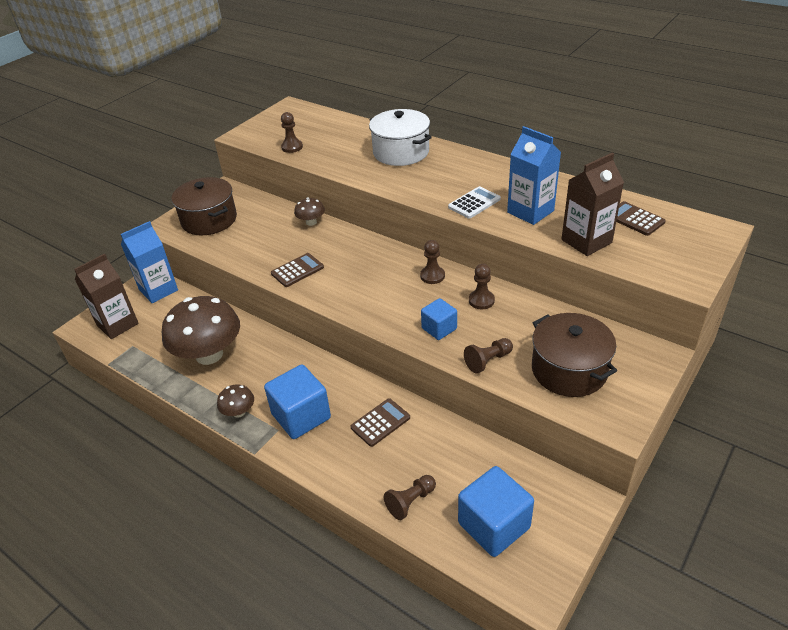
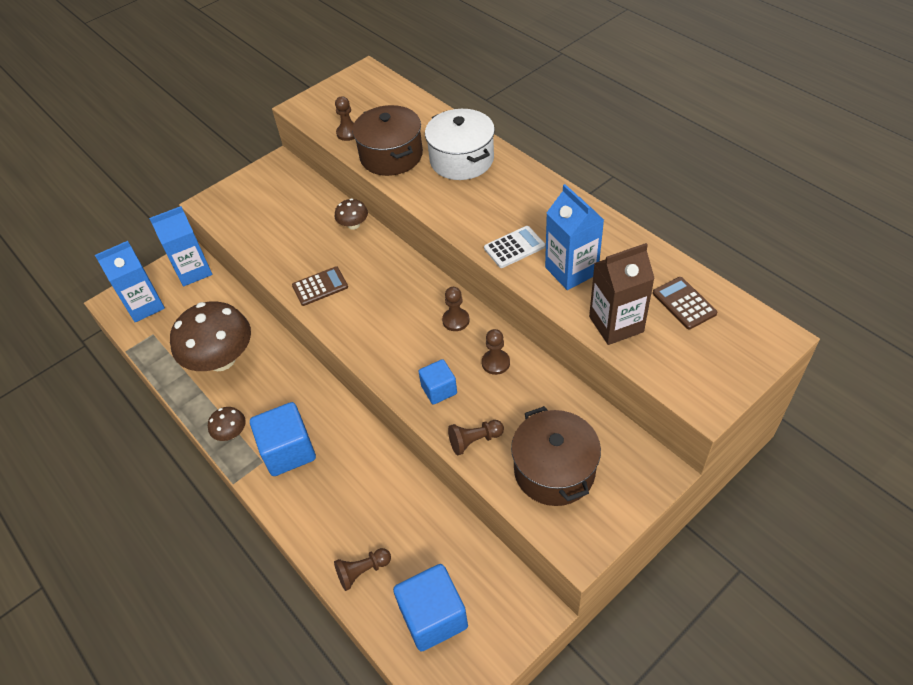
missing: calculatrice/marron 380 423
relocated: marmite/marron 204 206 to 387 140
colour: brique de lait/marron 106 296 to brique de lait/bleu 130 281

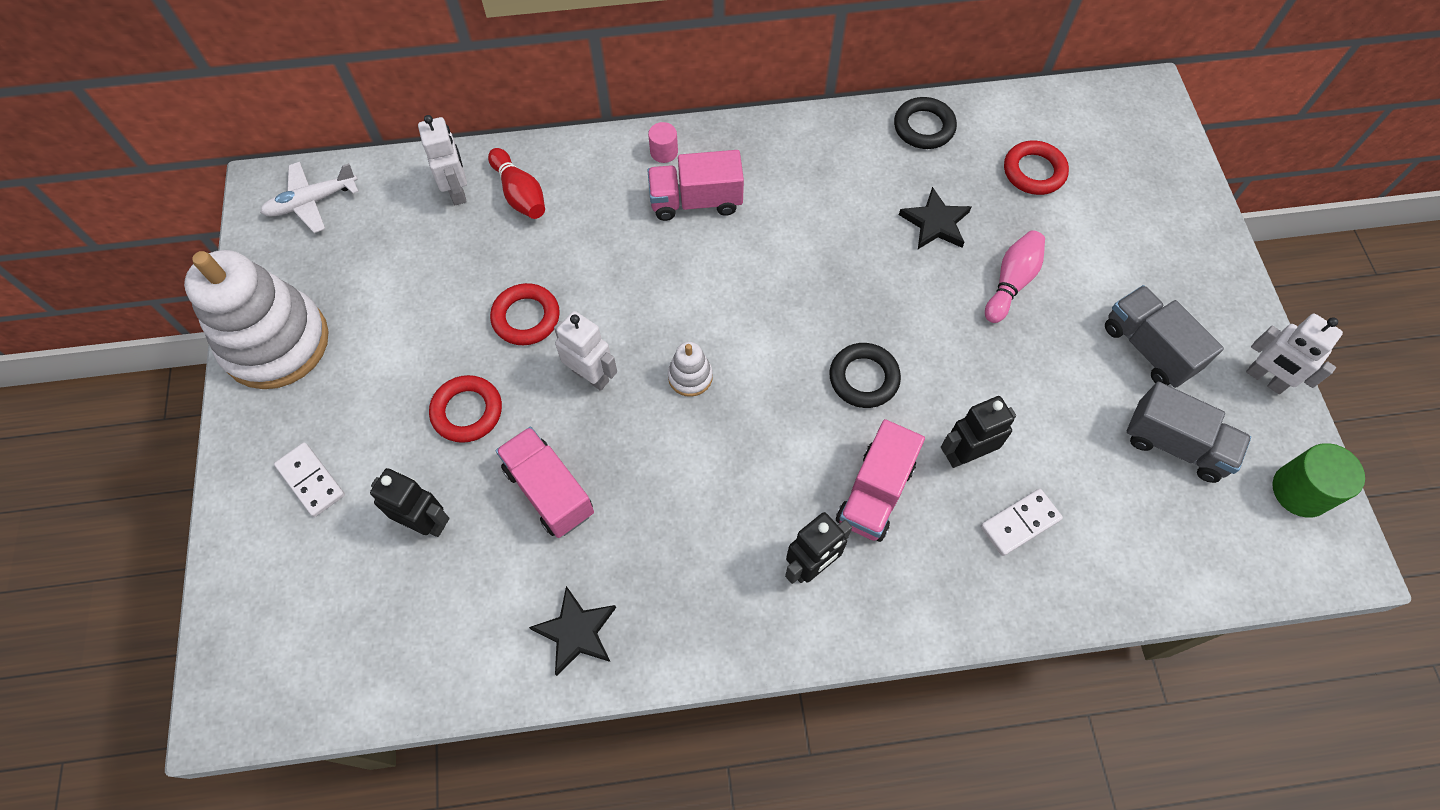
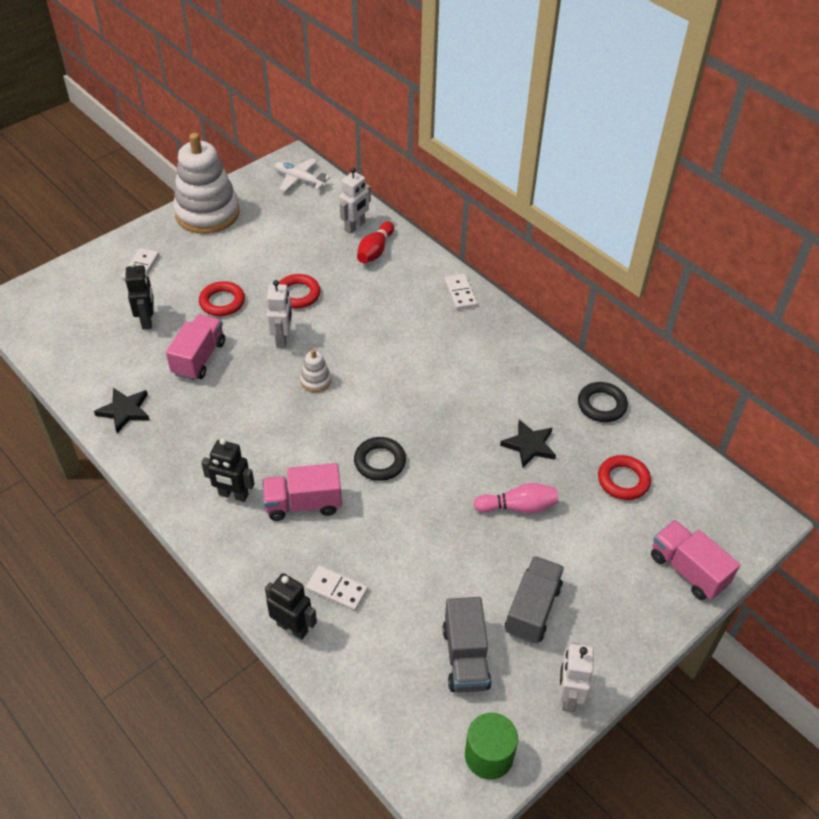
relocated: camion/rose 695 185 to 695 560; robot/noir 978 432 to 291 606
exchanged: cylindre/rose 663 142 to domino/blanc 460 292

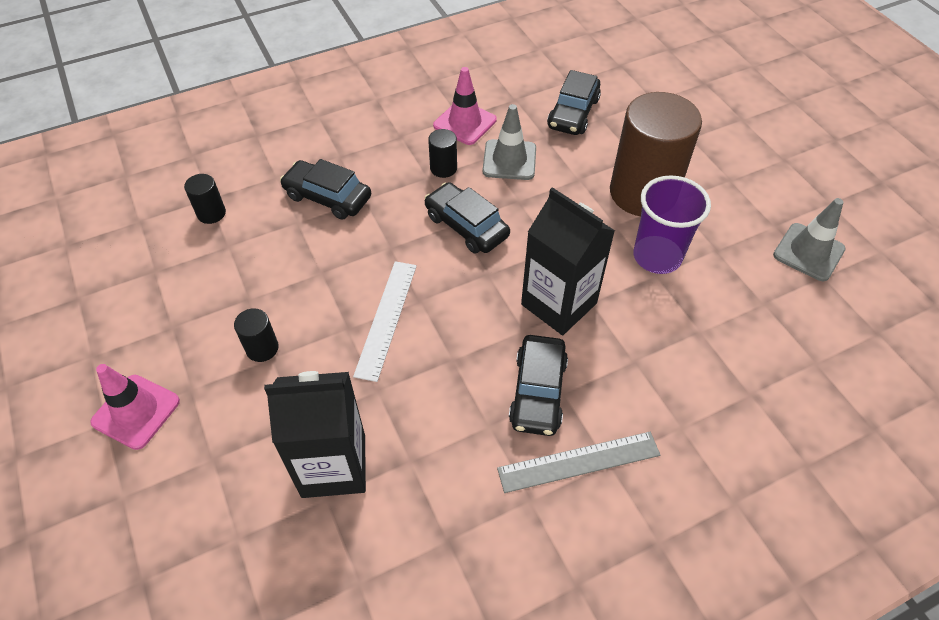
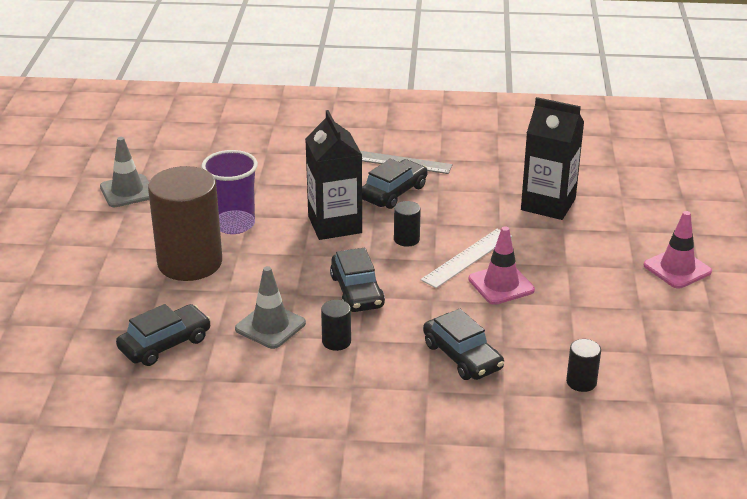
relocated: cylindre/noir 256 335 to 407 224; cône de chantier/rose 465 106 to 501 265

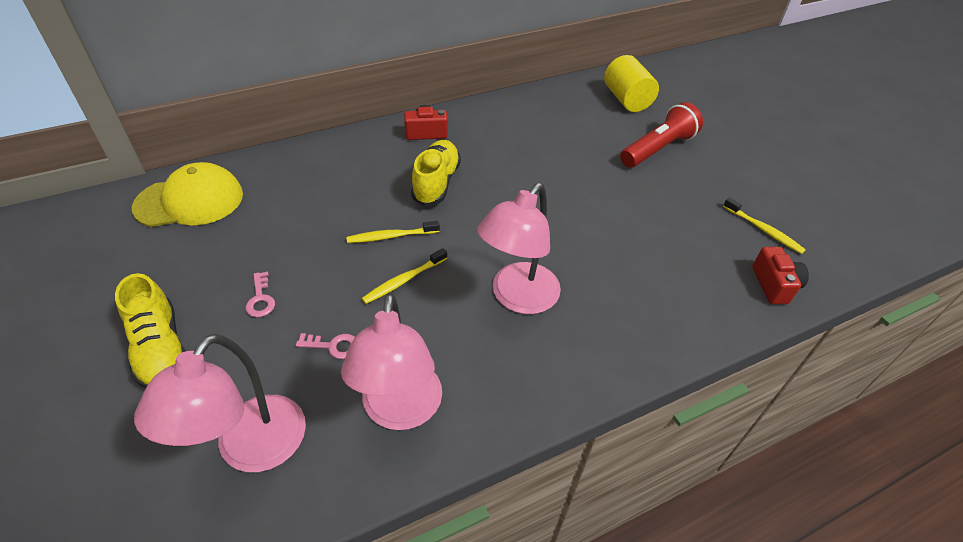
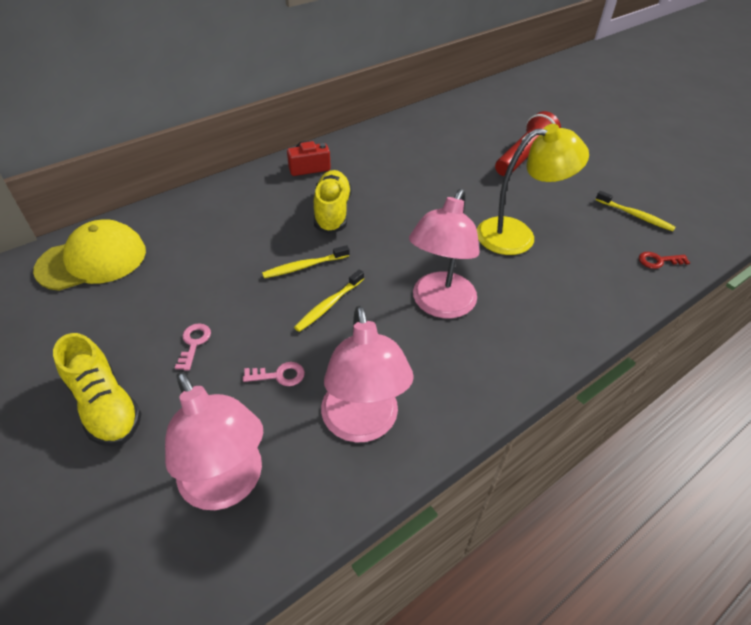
missing: cylindre/jaune 631 83
appeared: lampe/jaune 533 189
exchanged: appareil photo/rouge 780 275 to clé/rouge 664 260
spun: lampe/rose 220 403 = 214 441 45 degrees counterclockwise; clé/rose 260 294 = 193 347 150 degrees counterclockwise

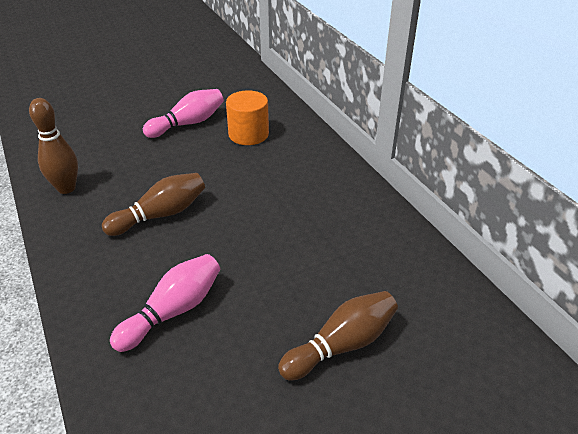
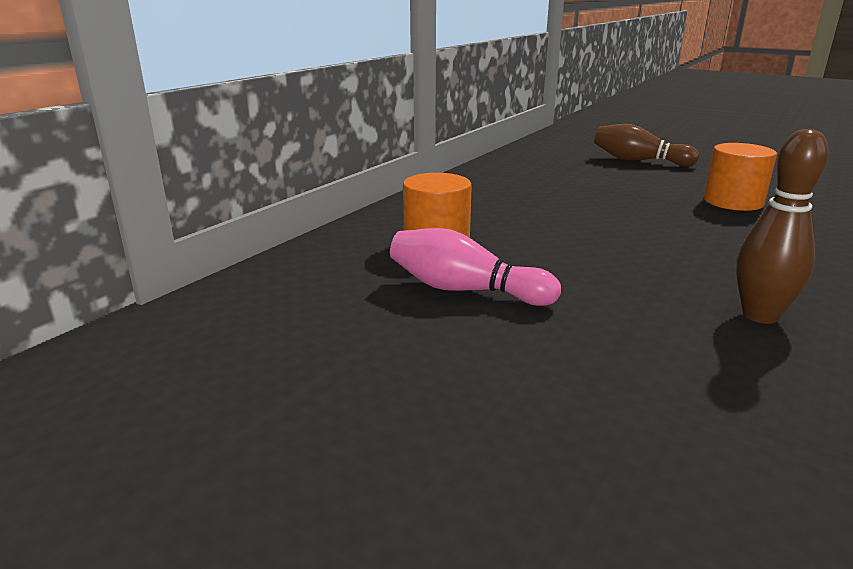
missing: quille/marron 153 204
exchanged: quille/rose 165 303 to cylindre/orange 740 177

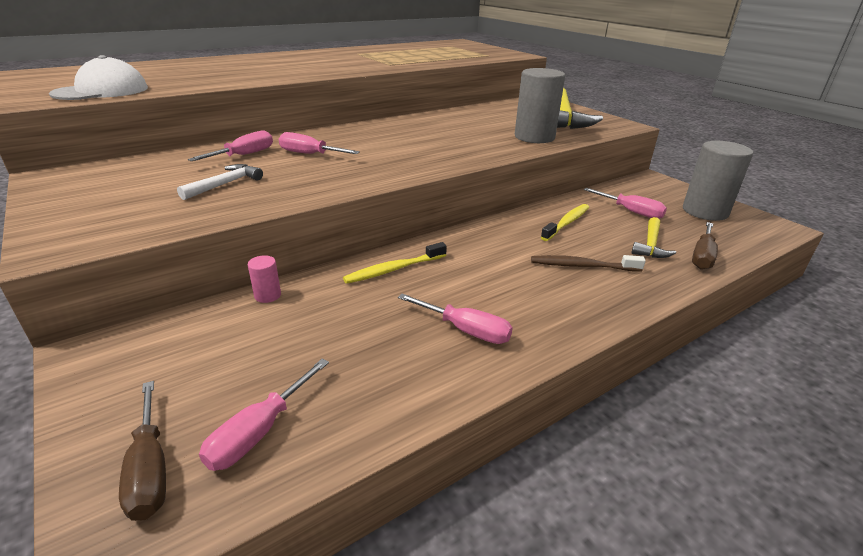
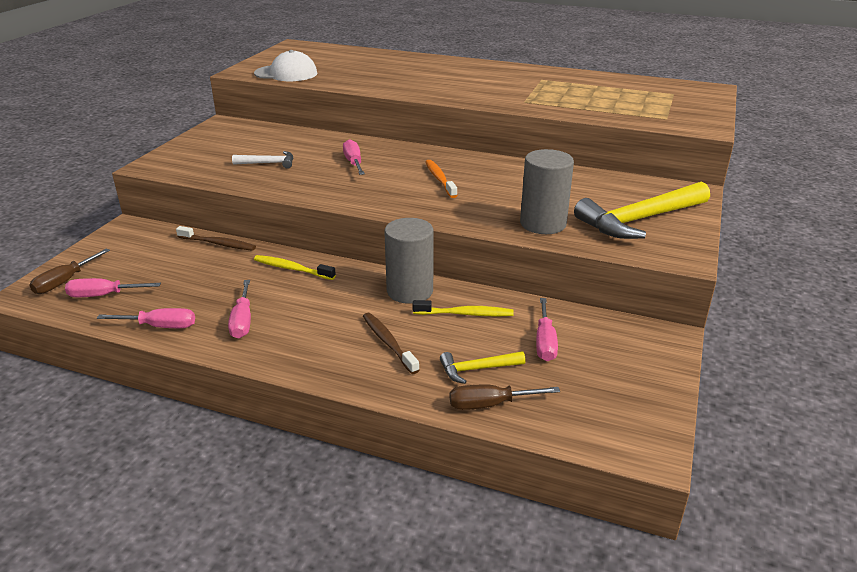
appeared: brosse à dents/orange 442 179
relocated: tournevis/rose 230 146 to 146 318; cylindre/gris 718 181 to 409 261
exchanged: cylindre/rose 264 279 to brosse à dents/marron 216 238

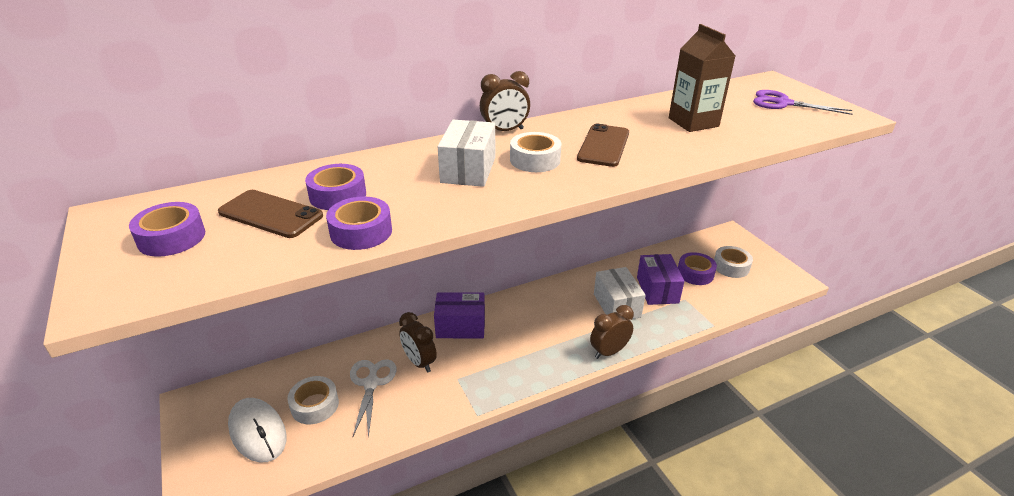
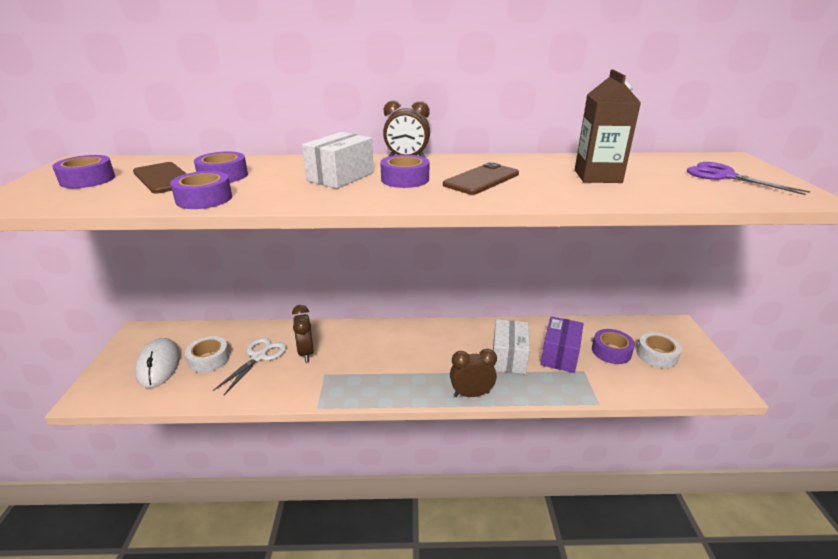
missing: boîte/violet 459 315
colour: ruban adhésif/blanc 535 152 to ruban adhésif/violet 404 171

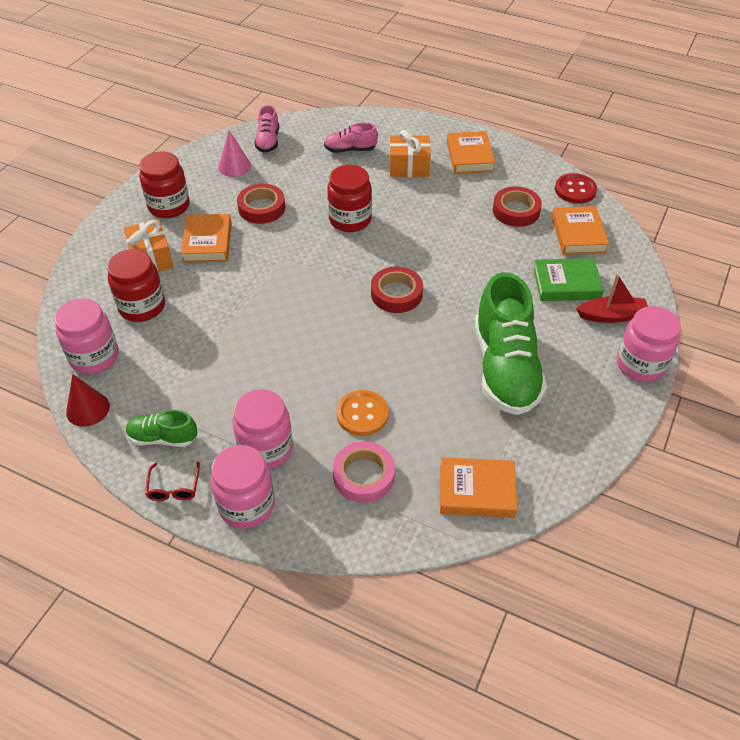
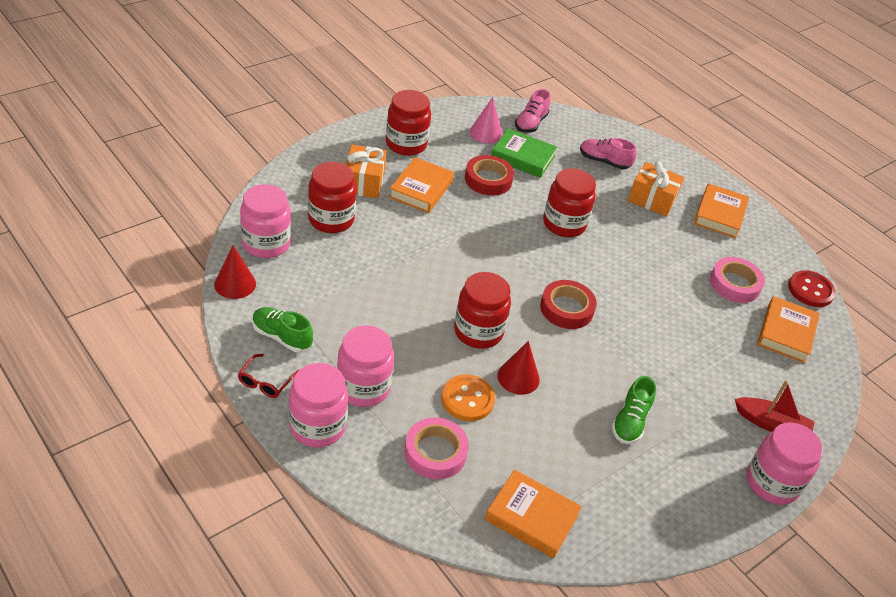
appeared: bocal/rouge 482 310; cône/rouge 518 368
relocated: livre/vert 568 279 to 524 153
colour: ruban adhésif/rouge 517 206 to ruban adhésif/rose 737 280
size: chaussure/vert 511 343 = 633 410 x0.48

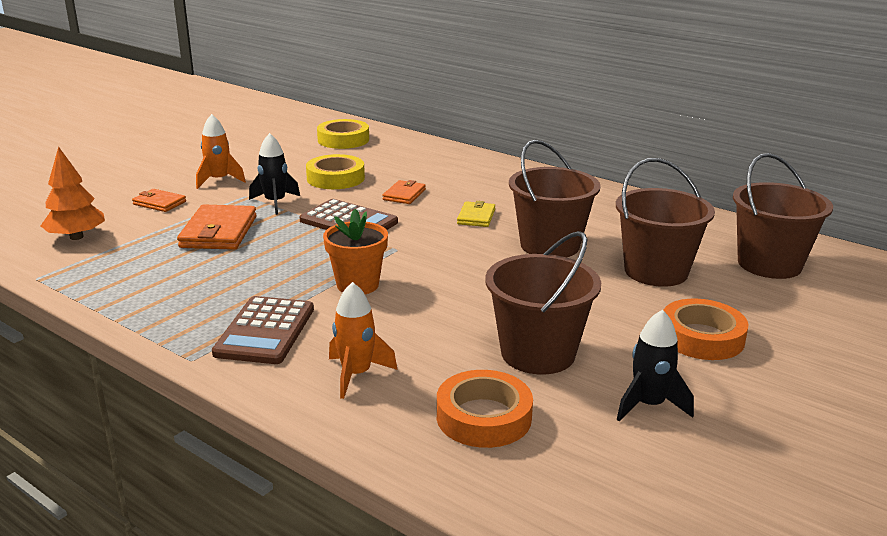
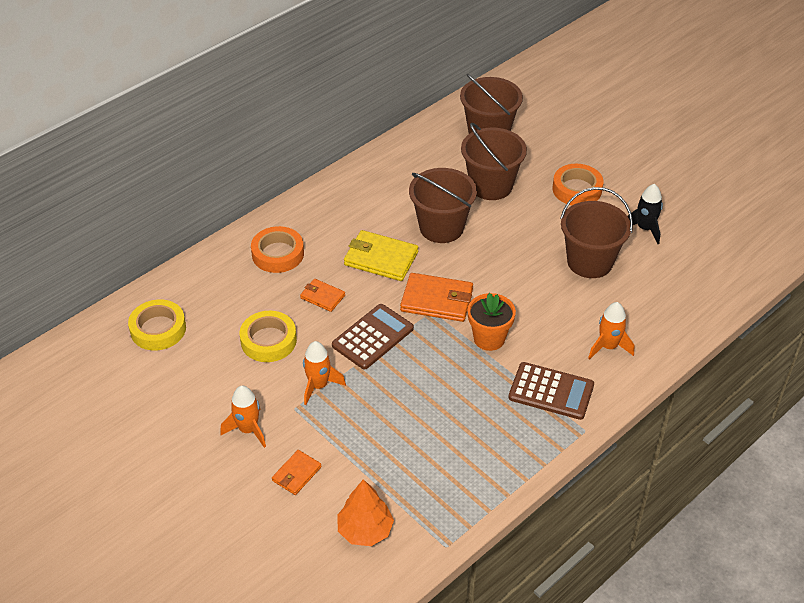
relocated: portefeuille/orange 217 227 to 436 297; ruban adhésif/orange 485 409 to 277 249
colour: fusée/noir 274 174 to fusée/orange 324 373
size: portefeuille/jaune 476 214 = 381 255 x1.74

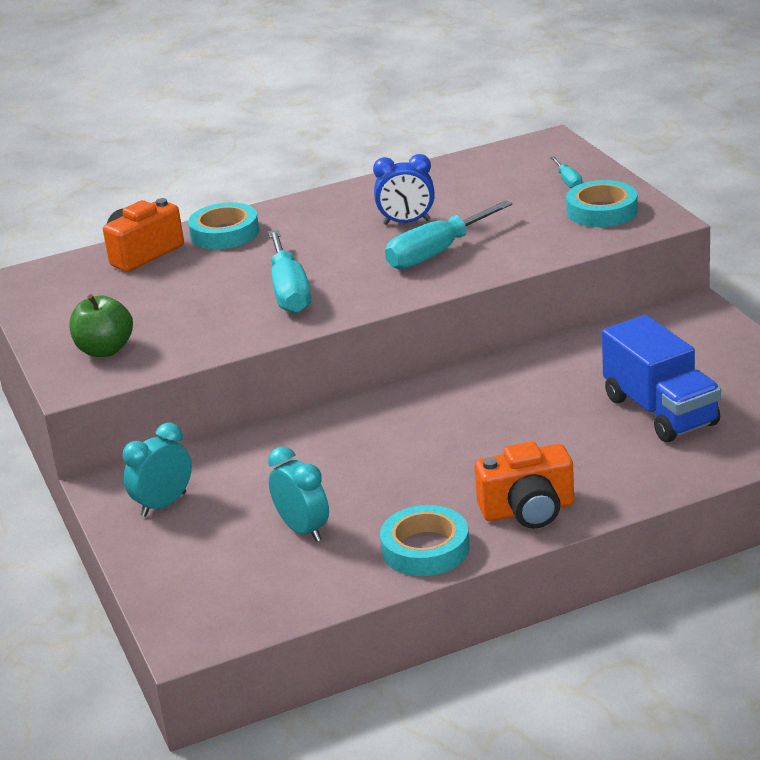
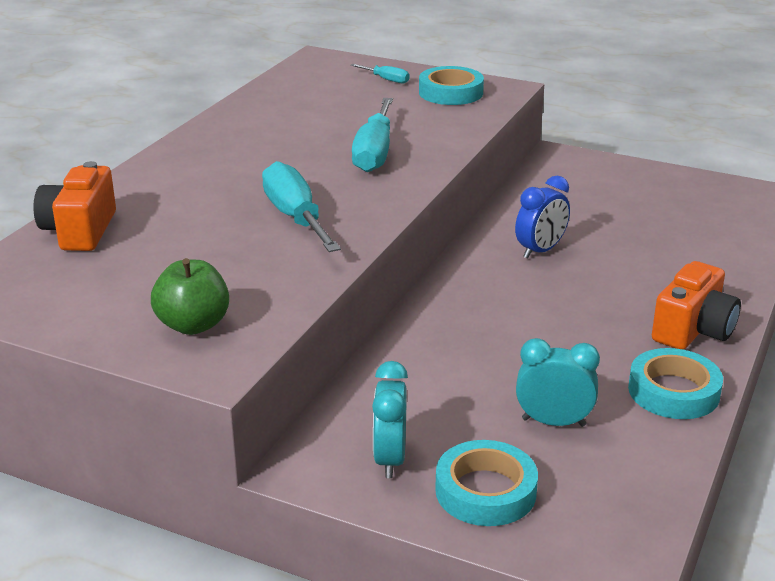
missing: camion/bleu 661 378
relocated: ruban adhésif/turquoise 223 225 to 486 483; réveil/bleu 404 189 to 542 217
spun: tournevis/turquoise 289 271 = 301 206 150 degrees counterclockwise

